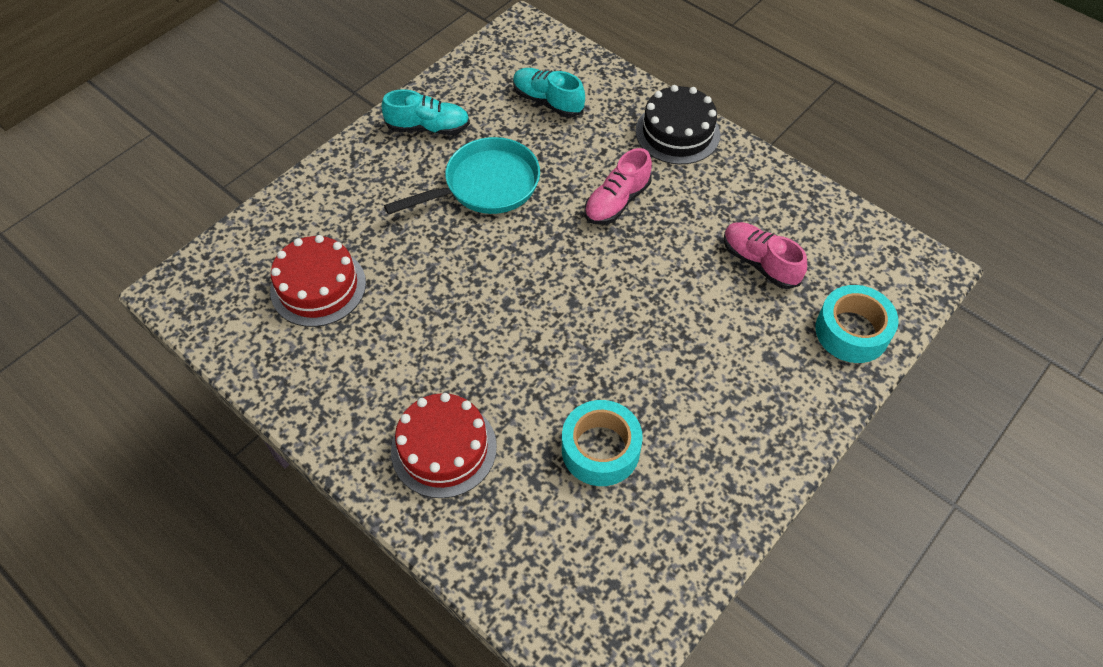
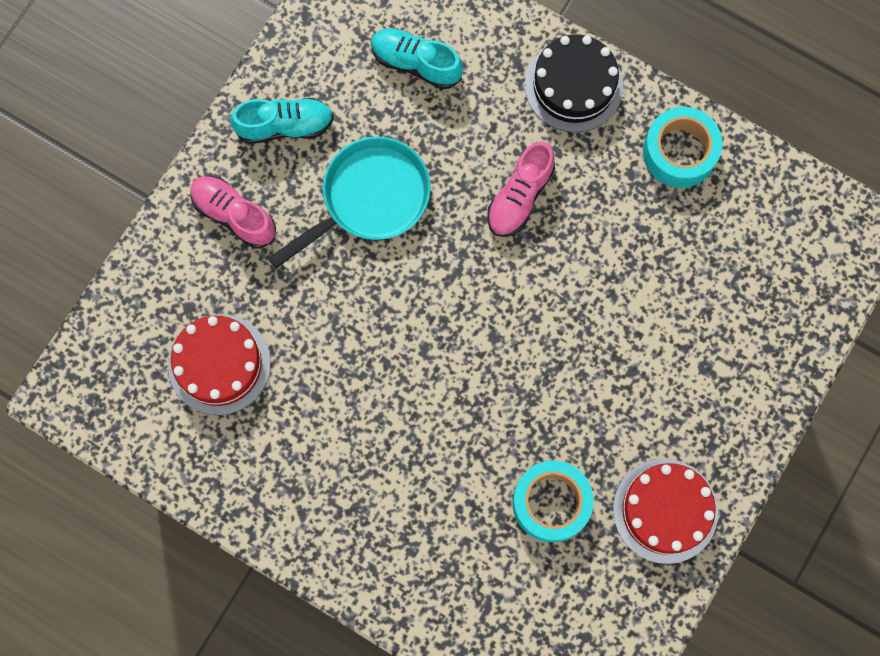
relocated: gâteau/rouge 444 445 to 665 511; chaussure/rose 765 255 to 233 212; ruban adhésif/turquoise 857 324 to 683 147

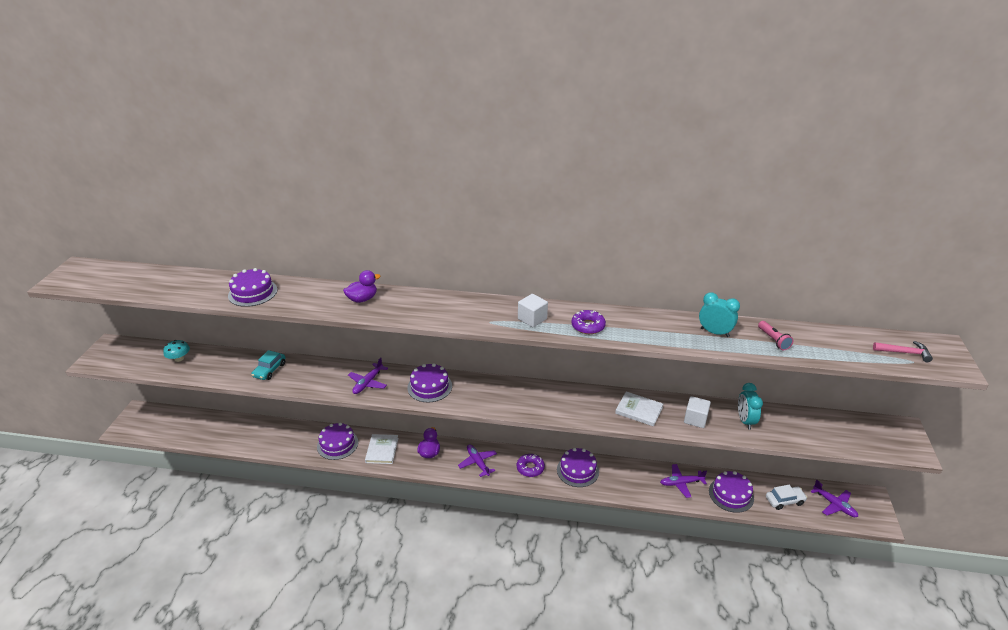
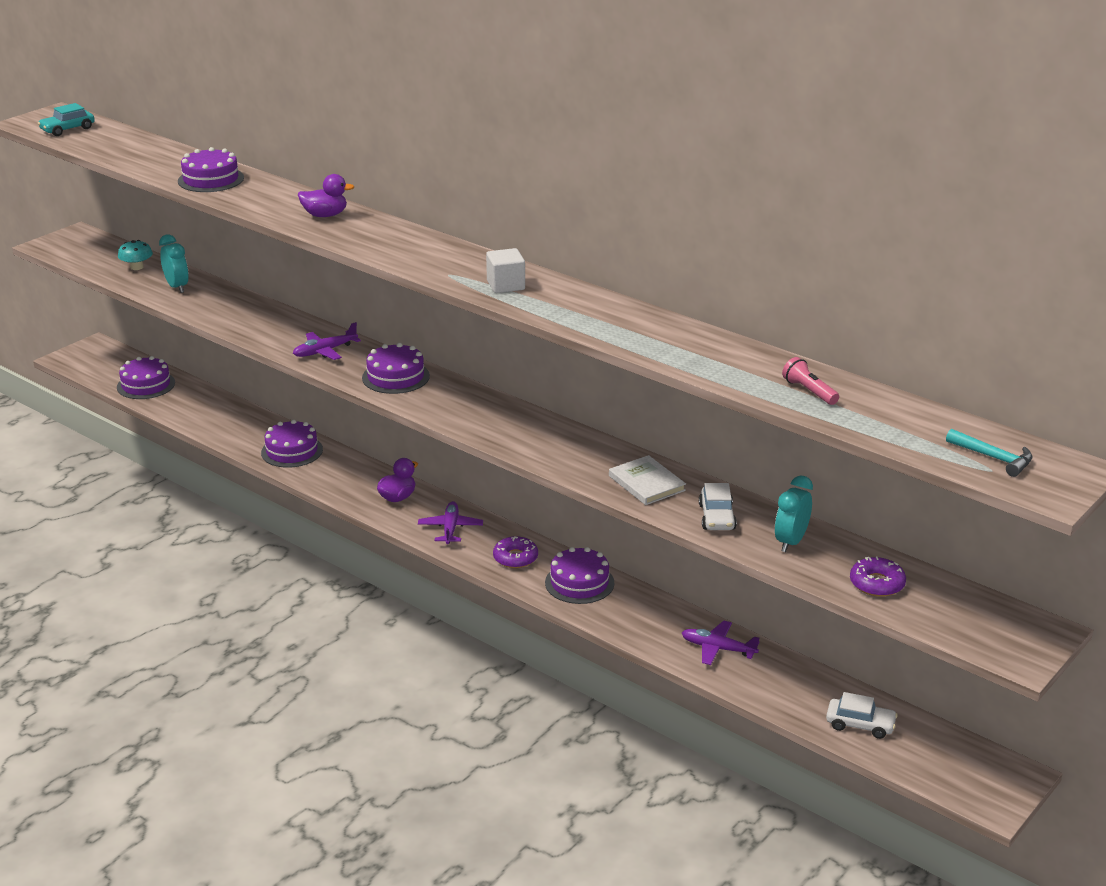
missing: livre/blanc 381 449; avion/violet 834 498
relocated: voiture/turquoise 269 365 to 66 119; beignet/violet 588 322 to 878 576; réveil/turquoise 719 314 to 174 263; gâteau/violet 731 492 to 146 377
exchanged: cube/blanc 697 412 to voiture/blanc 718 506
colour: marteau/rose 903 351 to marteau/turquoise 989 453
spun: lampe de poche/rose 776 335 = 810 381 135 degrees clockwise

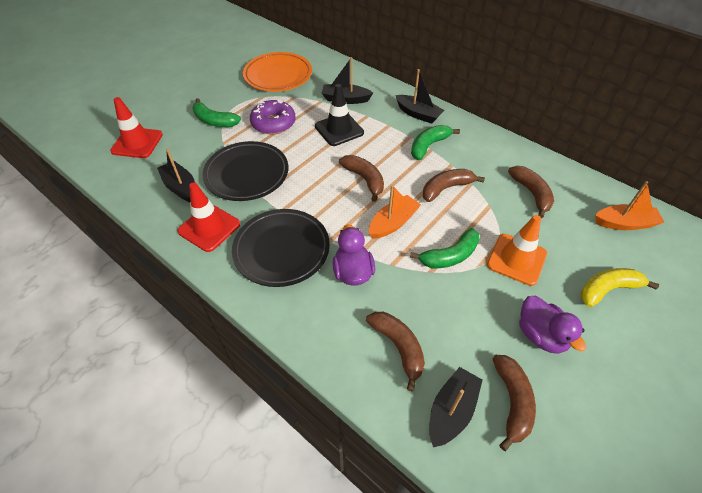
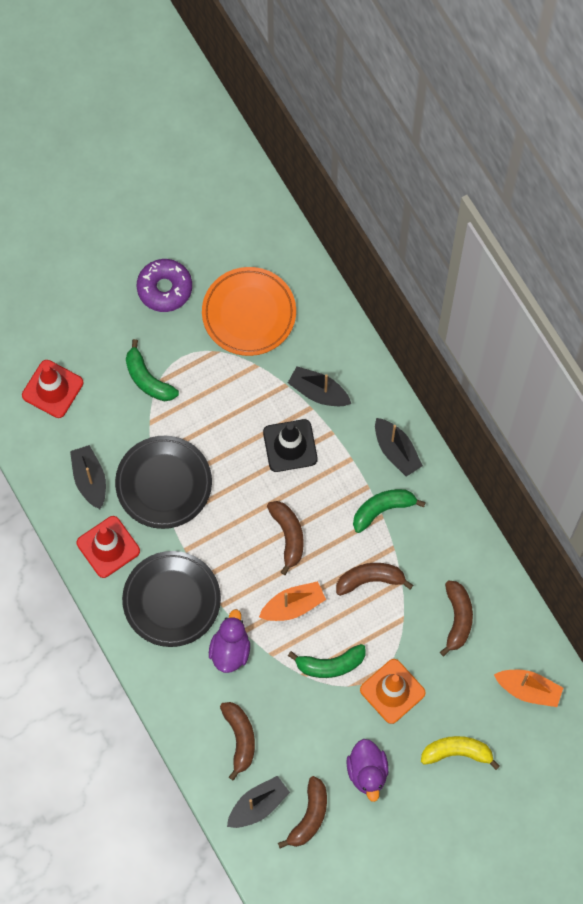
relocated: beignet/violet 273 117 to 164 285

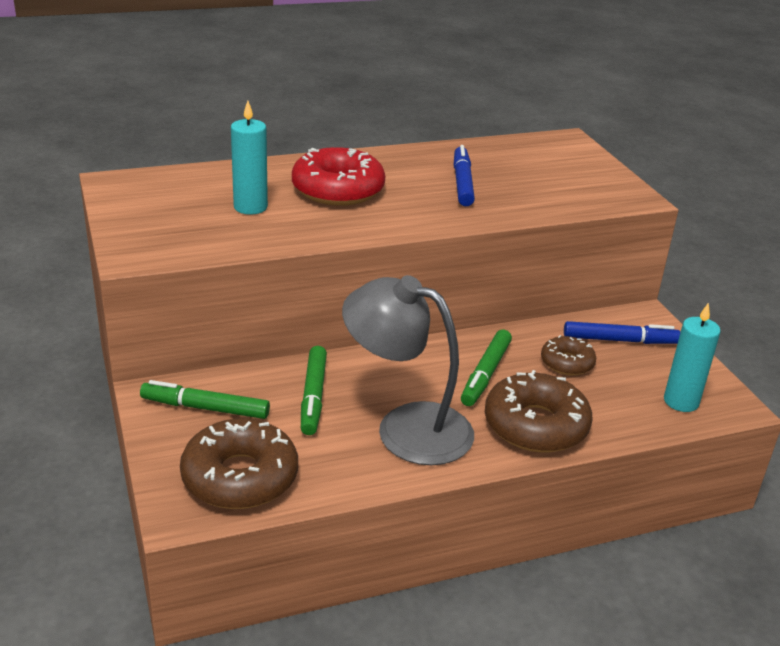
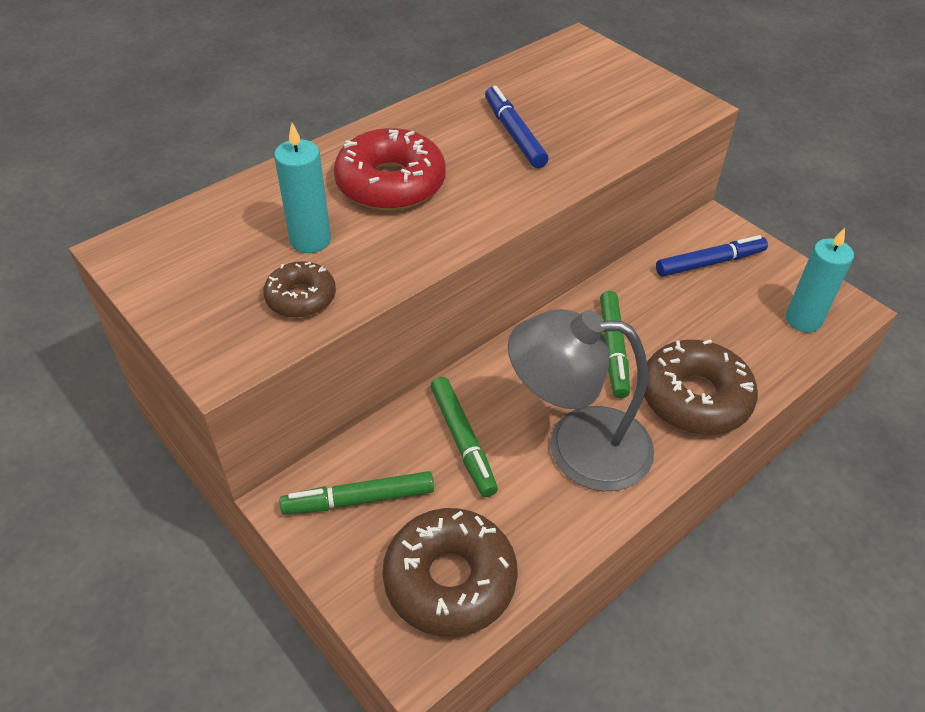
relocated: beignet/marron 568 355 to 299 289

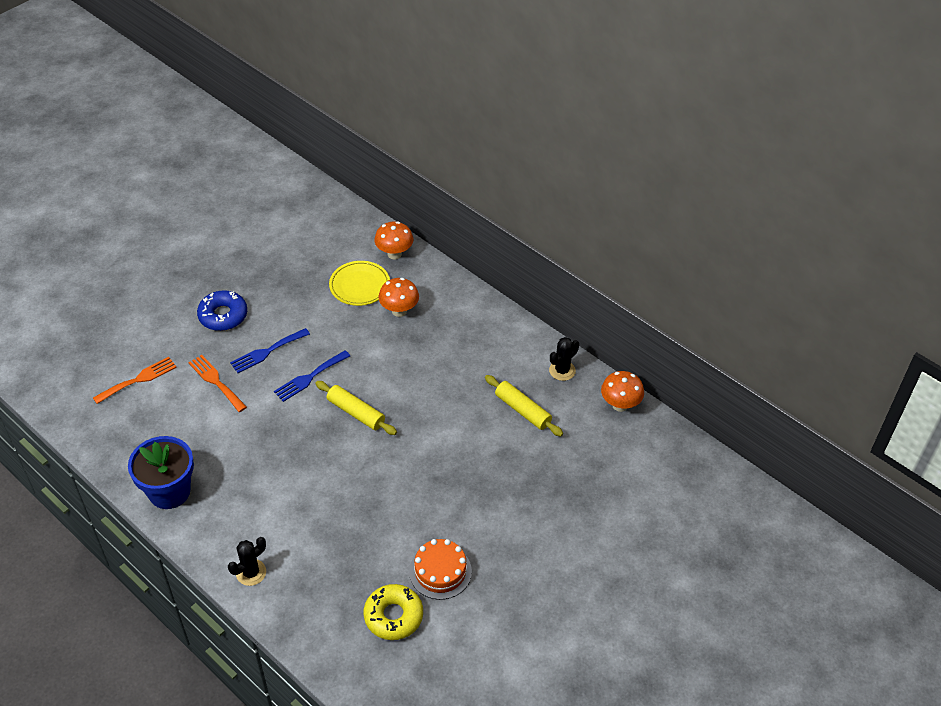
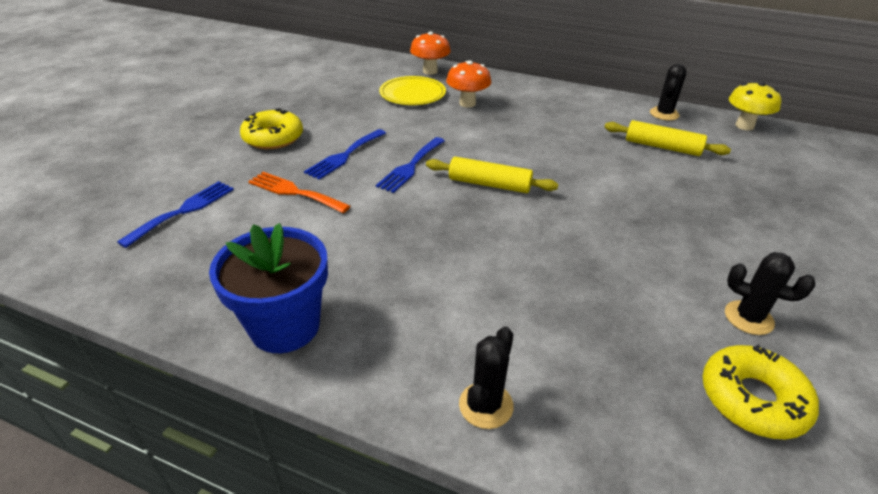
exchanged: gâteau/orange 440 569 to cactus/noir 770 293
colour: fourchette/orange 135 380 to fourchette/bleu 175 214; beignet/bleu 222 310 to beignet/jaune 271 128; champignon/orange 622 391 to champignon/jaune 755 106

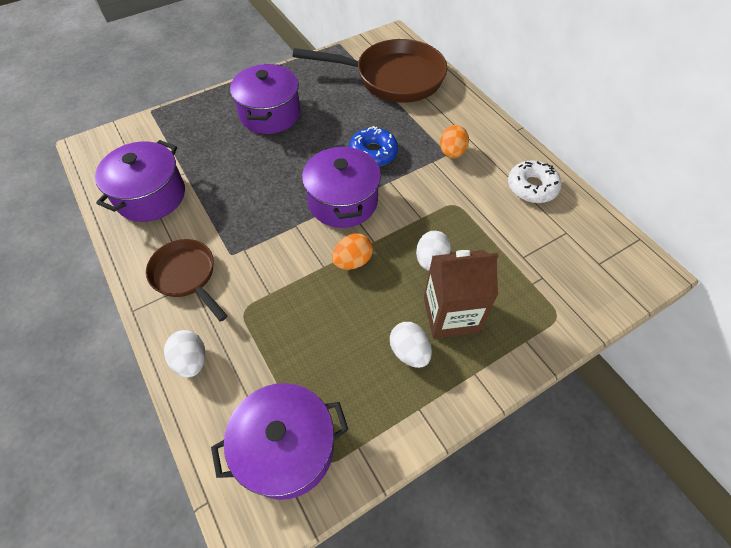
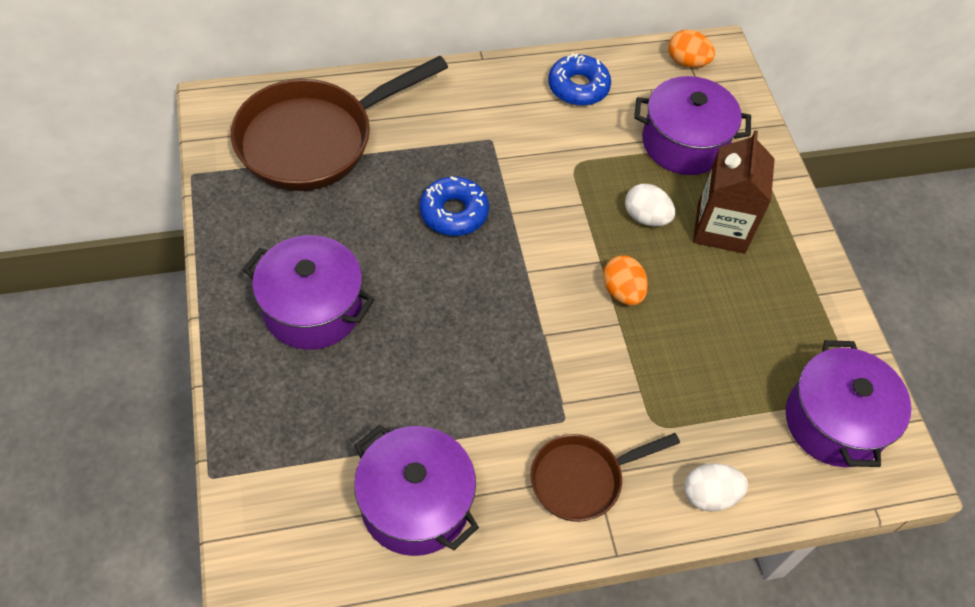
missing: œuf/blanc 411 345
relocated: marmite/violet 341 186 to 692 125; œuf/orange 454 142 to 691 49
colour: beignet/blanc 535 181 to beignet/bleu 579 79
spun: poêle/marron 370 71 = 339 123 150 degrees counterclockwise

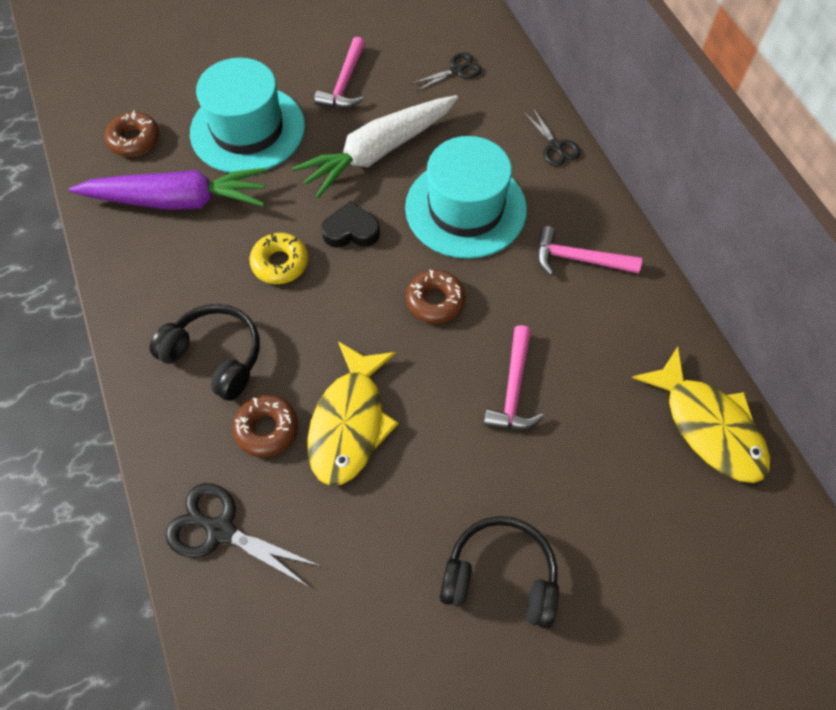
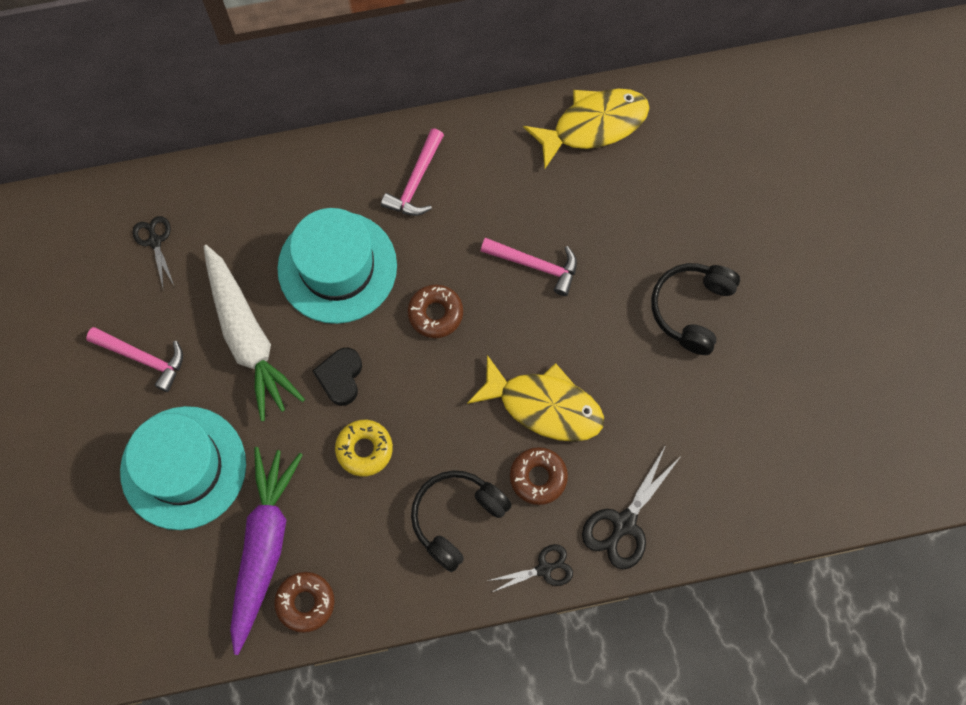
relocated: beignet/marron 131 134 to 304 602; ciseaux/noir 552 137 to 530 568

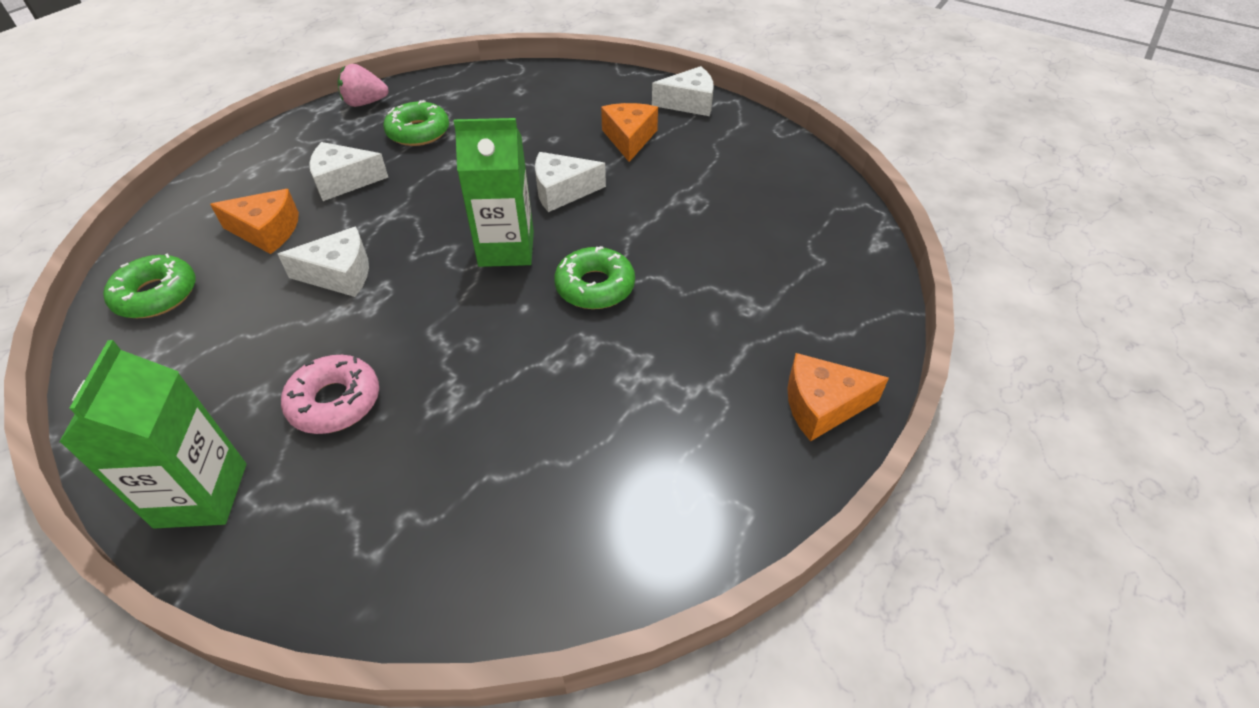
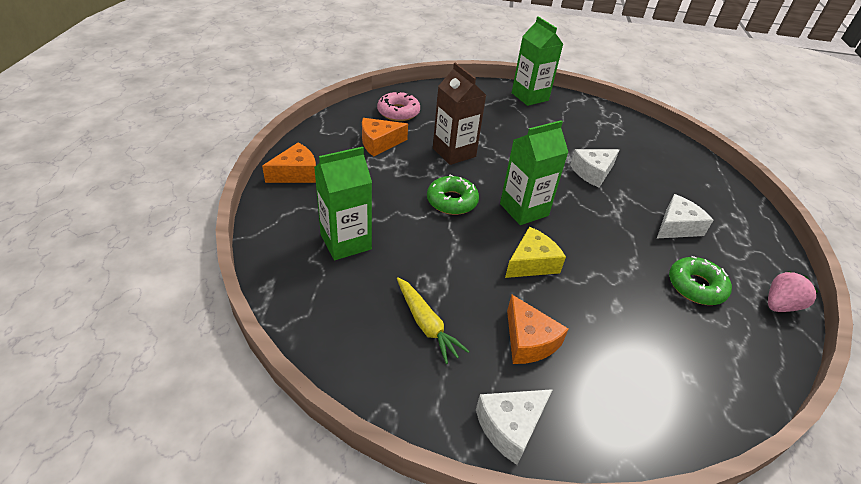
missing: beignet/vert 149 285
appeared: brique de lait/vert 343 203; carotte/jaune 433 320; brique de lait/marron 459 113
relocated: fromage/orange 254 221 to 385 137; beignet/rose 330 394 to 398 106
colour: fromage/blanc 570 182 to fromage/jaune 535 252

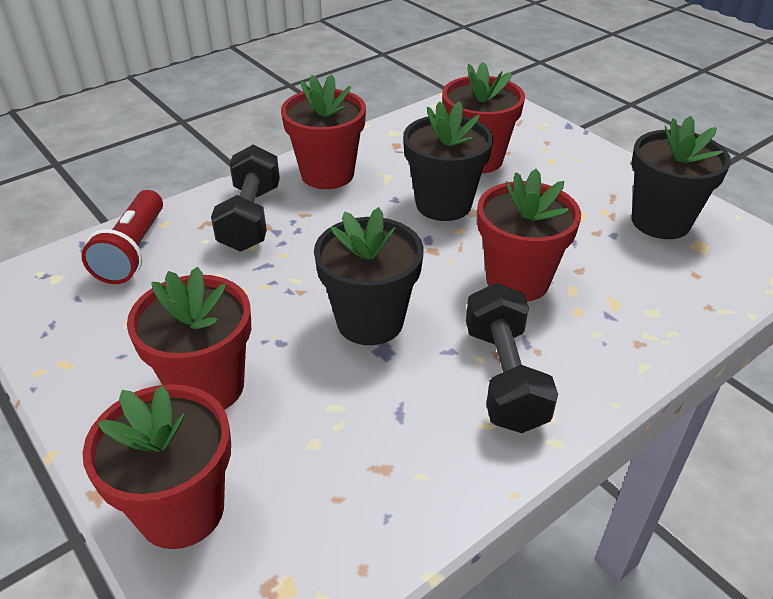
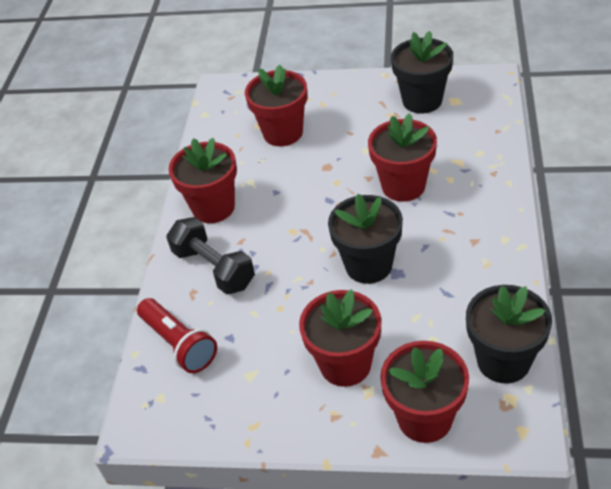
missing: haltère/noir 512 358
relocated: pot de fleurs/noir 448 161 to 509 334

